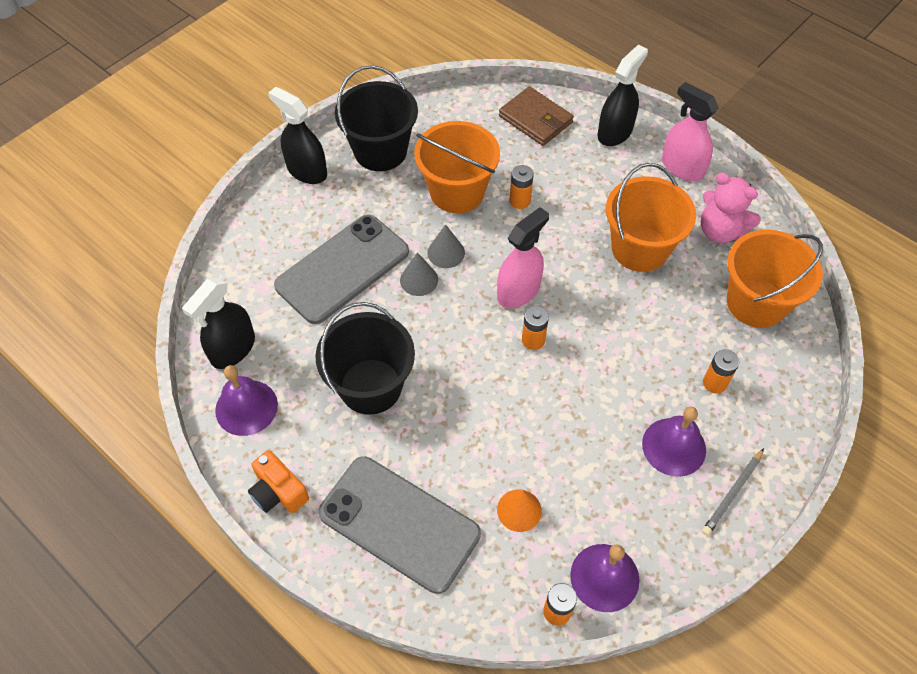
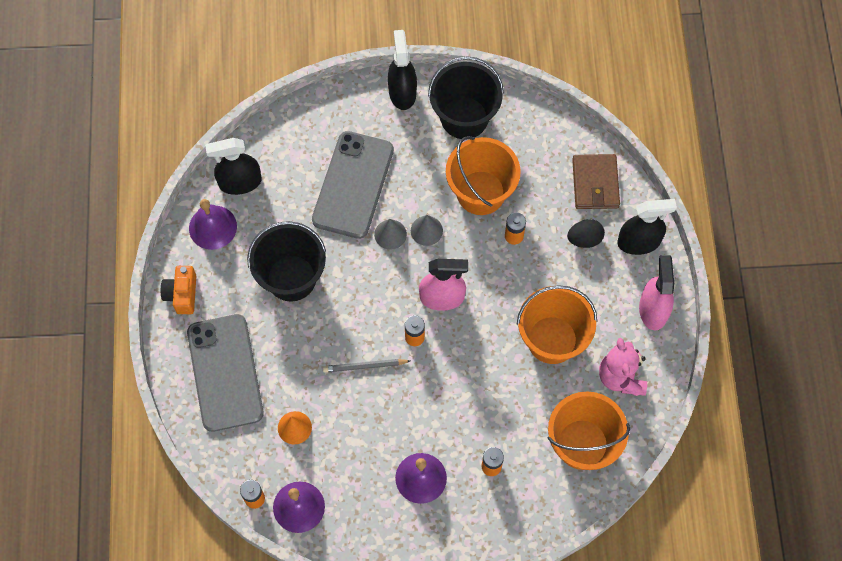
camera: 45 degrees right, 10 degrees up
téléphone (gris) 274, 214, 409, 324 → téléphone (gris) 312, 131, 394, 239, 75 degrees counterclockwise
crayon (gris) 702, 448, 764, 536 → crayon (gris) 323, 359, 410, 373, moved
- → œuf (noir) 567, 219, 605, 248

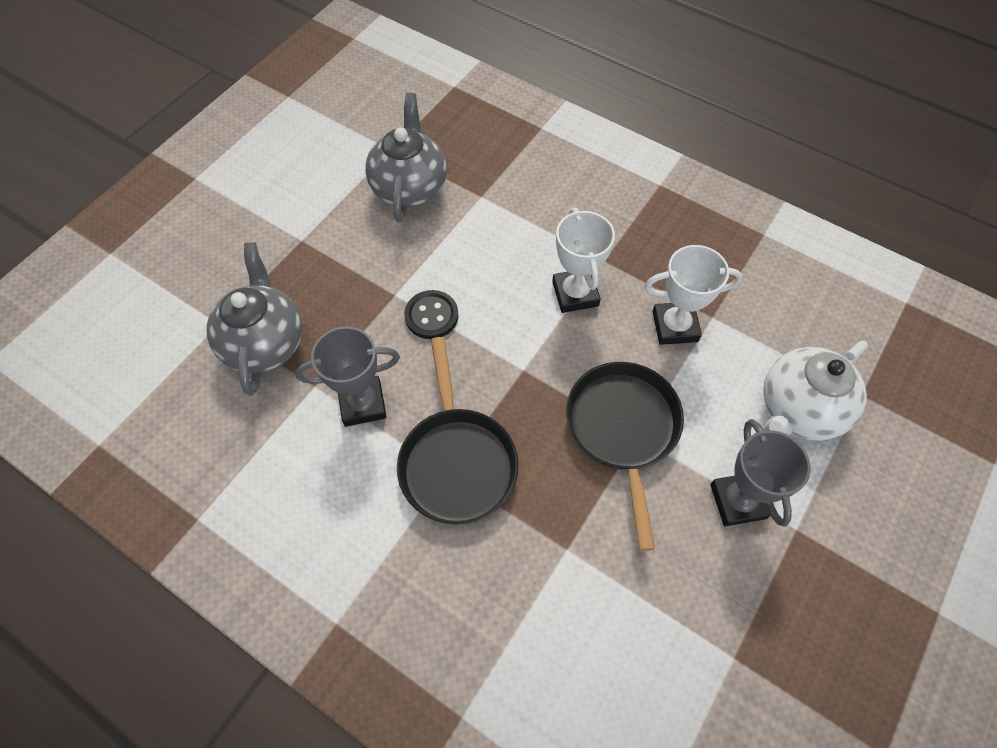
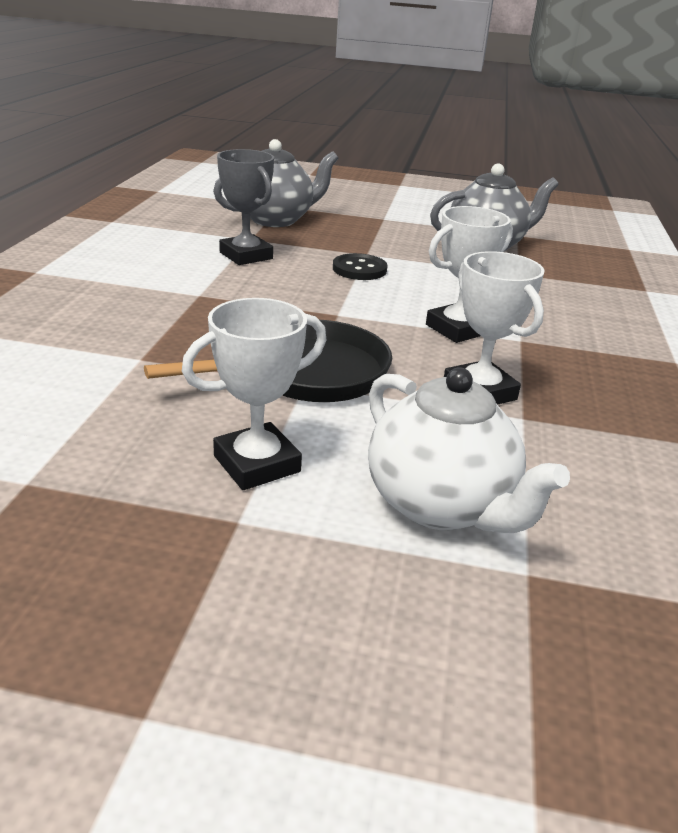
camera: 65 degrees right, 30 degrees down
trophée (gris) 710, 419, 811, 527 → trophée (blanc) 182, 298, 327, 490
théière (blanc) 763, 341, 868, 441 → théière (blanc) 368, 367, 570, 533, 150 degrees counterclockwise
poêle (noir) 397, 337, 519, 524 → -

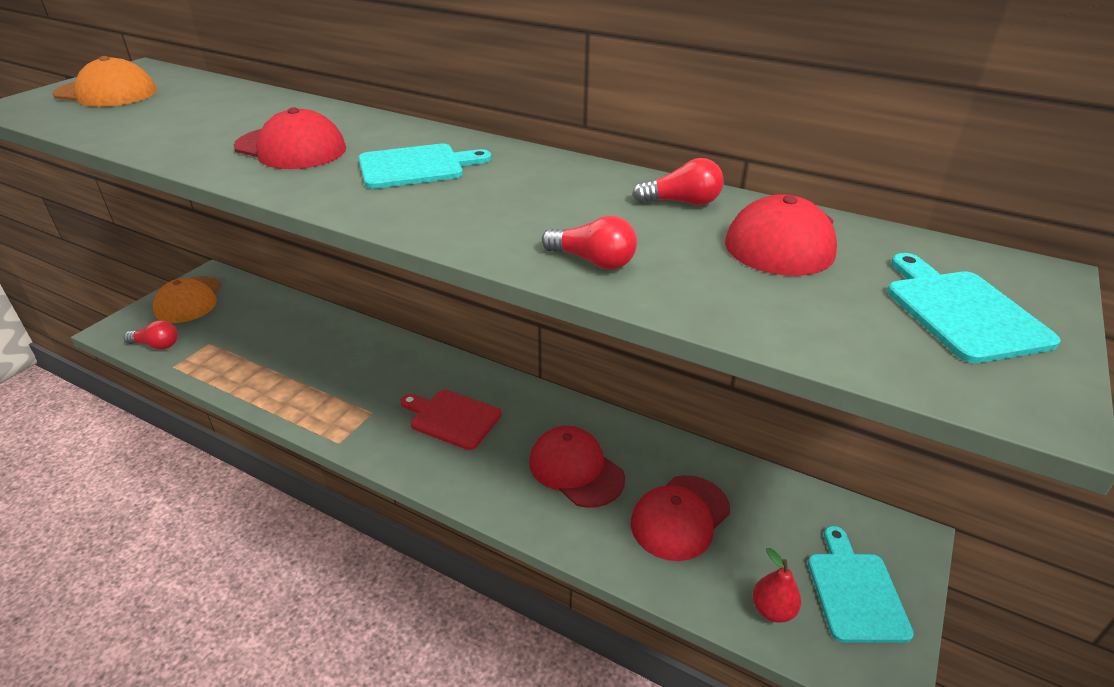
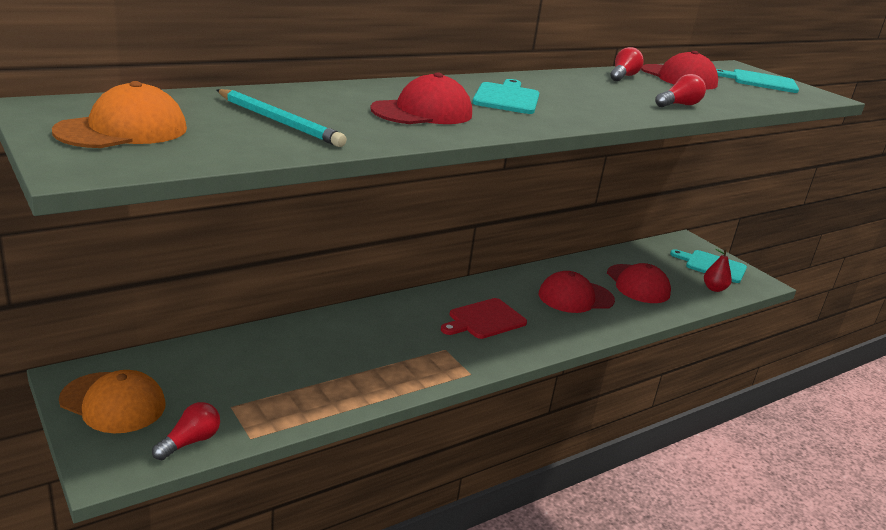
camera: 65 degrees left, 10 degrees down
- → crayon (turquoise) 217, 89, 347, 147

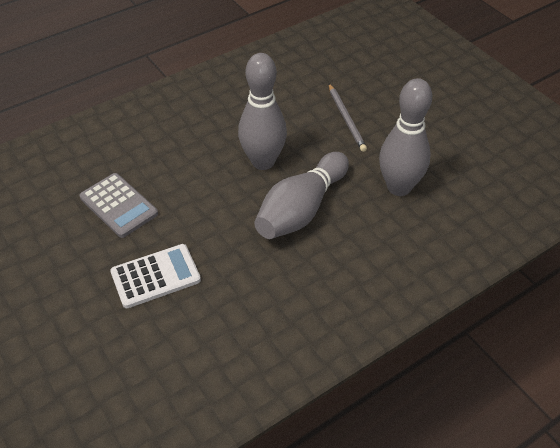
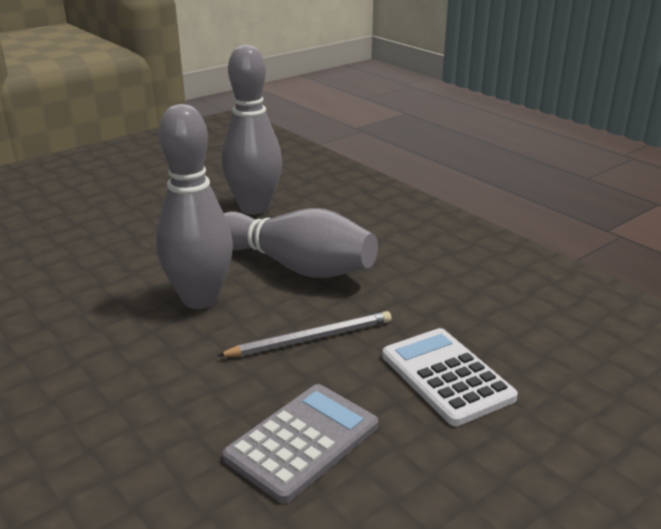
camera: 95 degrees left, 20 degrees down
crayon (gris) 329, 84, 367, 152 → crayon (gris) 217, 311, 392, 357, moved

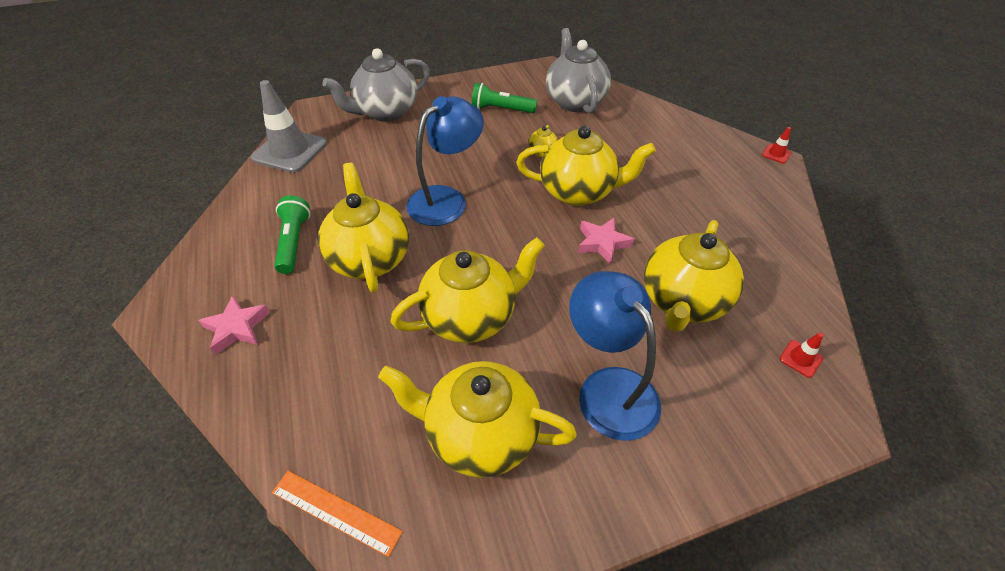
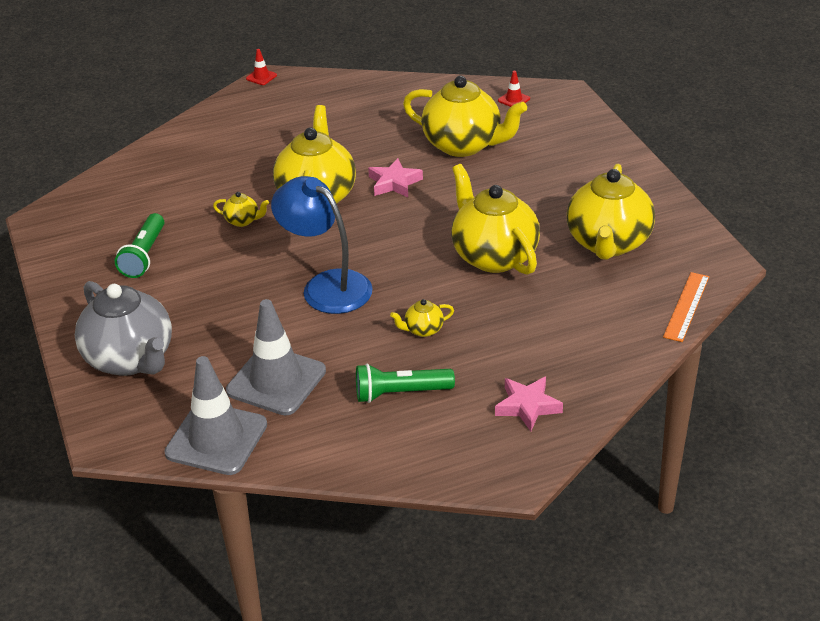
camera: 90 degrees left, 10 degrees down
- → cône de chantier (gris) 226, 299, 326, 415
théière (jaune) 318, 163, 409, 293 → théière (jaune) 390, 299, 454, 337, x0.42
théière (gris) 546, 28, 611, 113 → -
lampe (bleu) 569, 271, 661, 441 → -

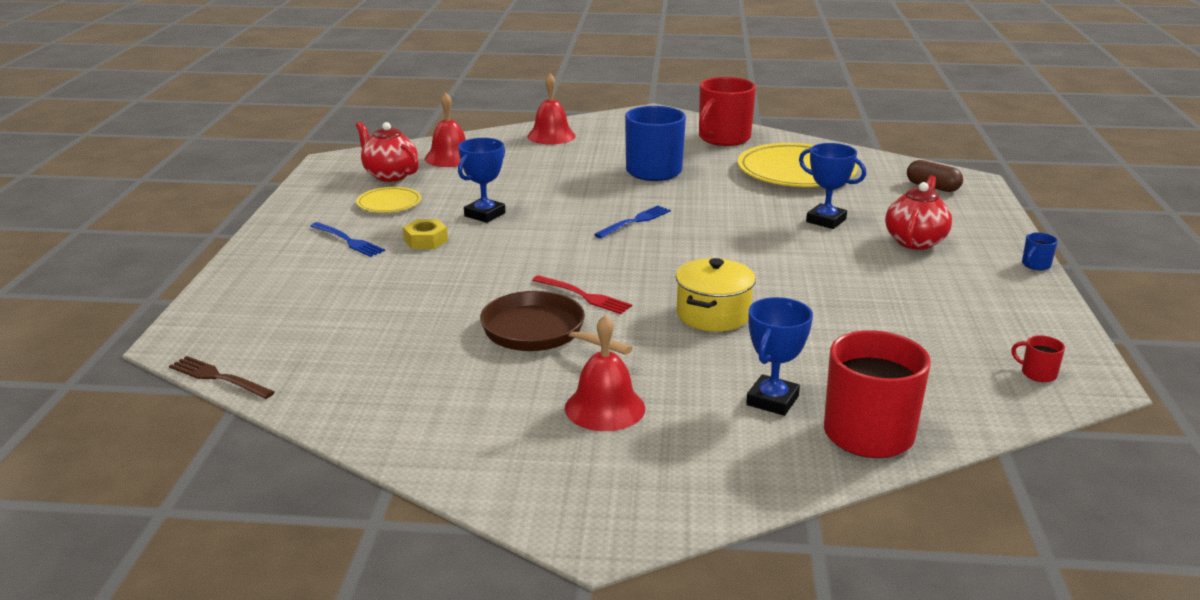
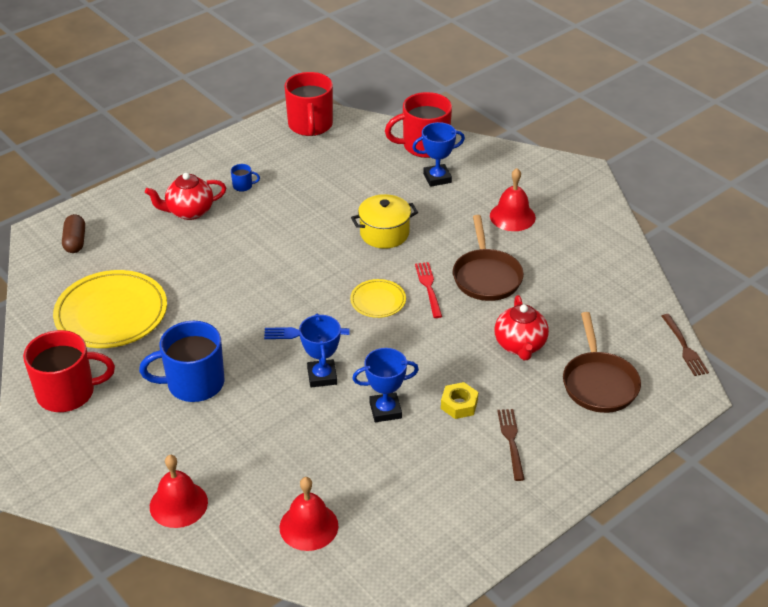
camera: 135 degrees left, 15 degrees up
tasse (bleu) 1022, 232, 1058, 270 → tasse (bleu) 231, 164, 260, 192, moved
tasse (rouge) 1011, 335, 1065, 382 → tasse (rouge) 284, 72, 333, 136, x2.45
trophée (bleu) 799, 143, 866, 229 → trophée (bleu) 299, 313, 341, 387, moved
assiette (jaune) 356, 187, 421, 213 → assiette (jaune) 350, 279, 406, 318, moved
théière (rouge) 356, 122, 419, 182 → théière (rouge) 495, 295, 549, 360, moved
fourchette (bleu) 310, 222, 385, 257 → fourchette (marron) 497, 409, 525, 481
- → poêle (marron) 563, 312, 641, 413

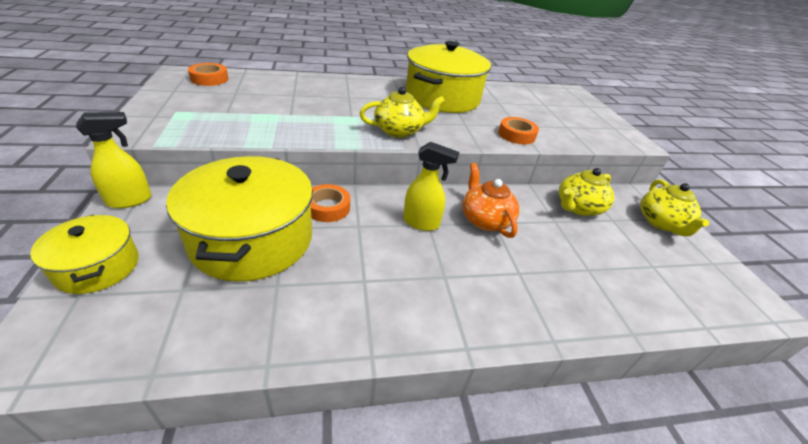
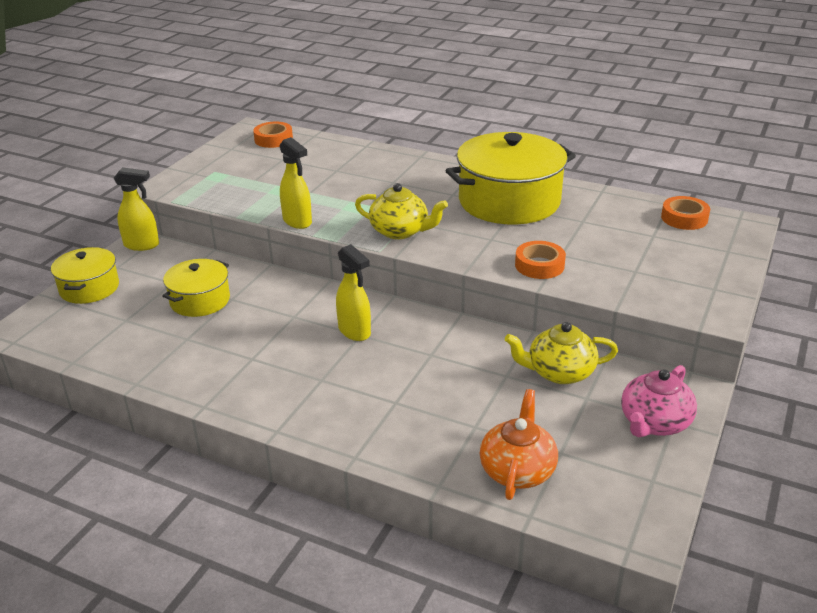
camera: 40 degrees right, 5 degrees down
marmite (jaune) 166, 156, 313, 281 → marmite (jaune) 162, 259, 230, 317, x0.55
- → vaporisateur (jaune) 280, 137, 312, 229
théière (orange) 462, 163, 520, 238 → théière (orange) 480, 389, 558, 500, moved
théière (jaune) 640, 179, 709, 236 → théière (rose) 621, 365, 697, 437
ruban adhésif (orange) 311, 184, 350, 222 → ruban adhésif (orange) 661, 196, 710, 230, moved

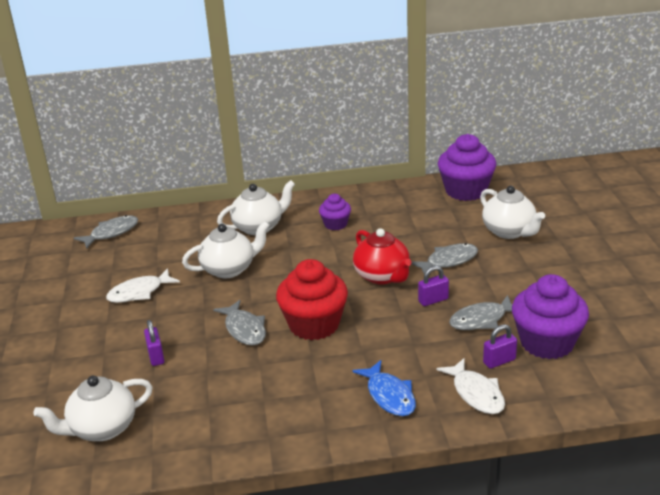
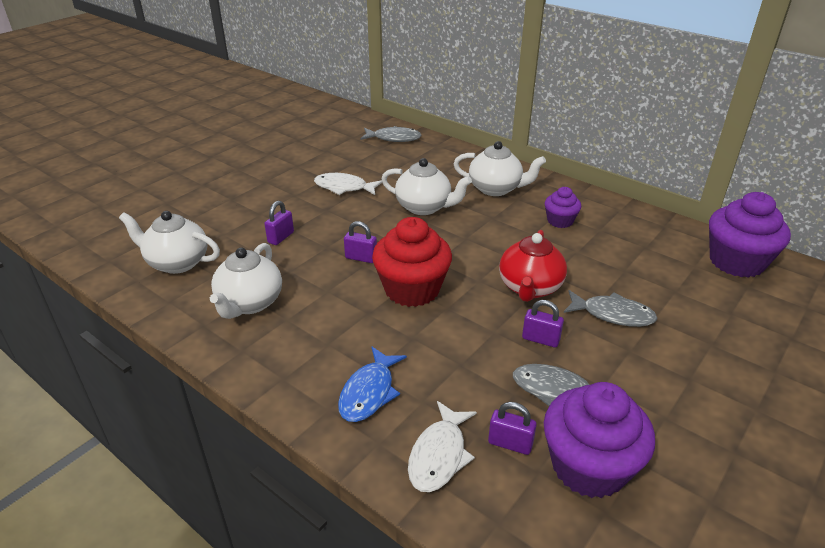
camera: 45 degrees right, 5 degrees up
théière (blanc) 480, 186, 545, 239 → théière (blanc) 210, 243, 282, 319, moved
poisson (gris) 213, 300, 266, 346 → cadenas (violet) 344, 221, 377, 263

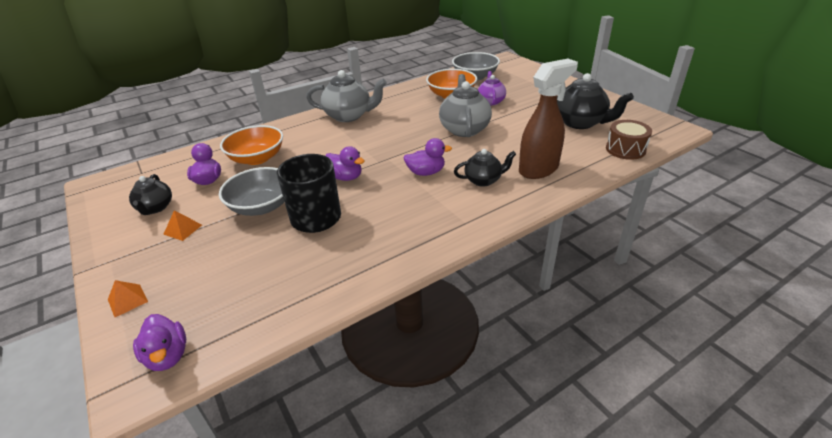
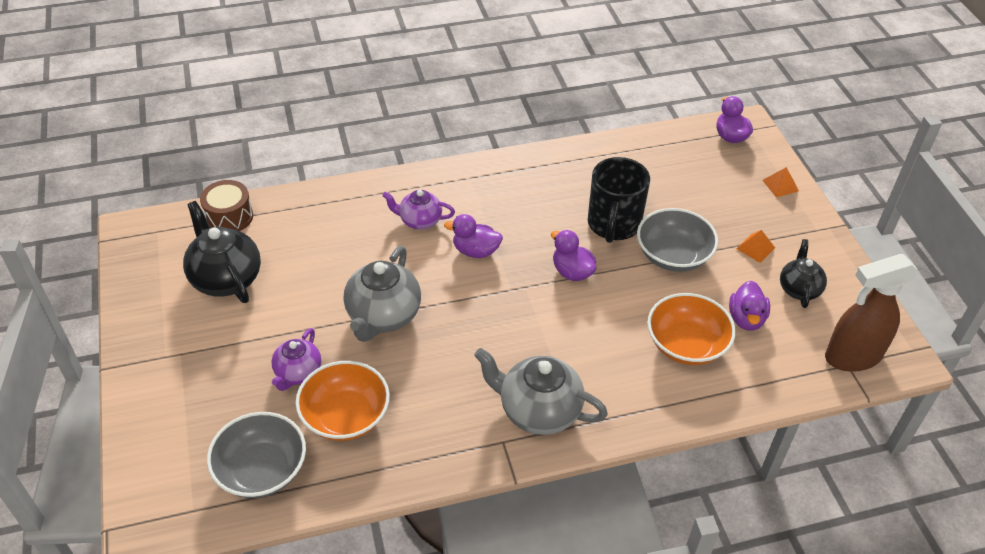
camera: 165 degrees left, 10 degrees up
théière (noir) 454, 149, 516, 187 → théière (violet) 382, 190, 455, 230
vaporisateur (marron) 519, 59, 578, 179 → vaporisateur (marron) 825, 254, 919, 372, moved

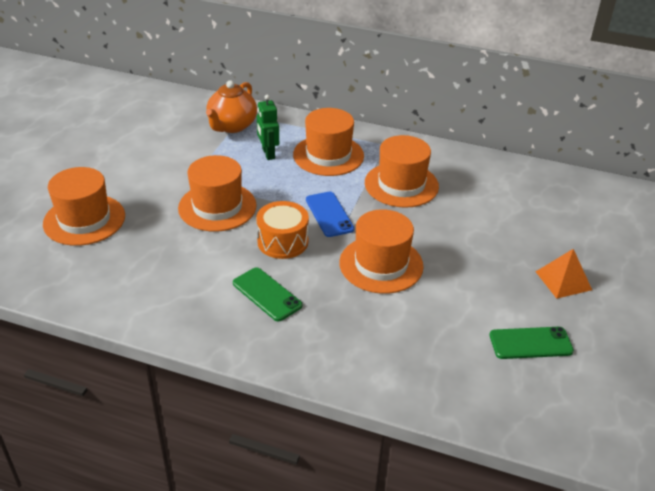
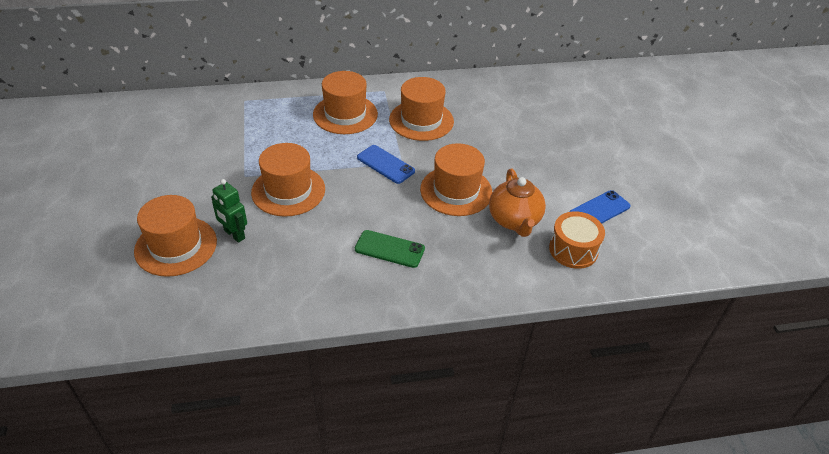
camera: 30 degrees left, 5 degrees up
robot (vert) 257, 95, 279, 160 → robot (vert) 211, 179, 247, 243, moved
théière (orange) 206, 80, 257, 133 → théière (orange) 489, 169, 546, 237, moved
tambour (orange) 256, 201, 309, 259 → tambour (orange) 549, 211, 605, 269, moved
téléphone (vert) 489, 327, 574, 359 → téléphone (bleu) 570, 190, 631, 223
pyramide (orange) 536, 249, 592, 299 → -

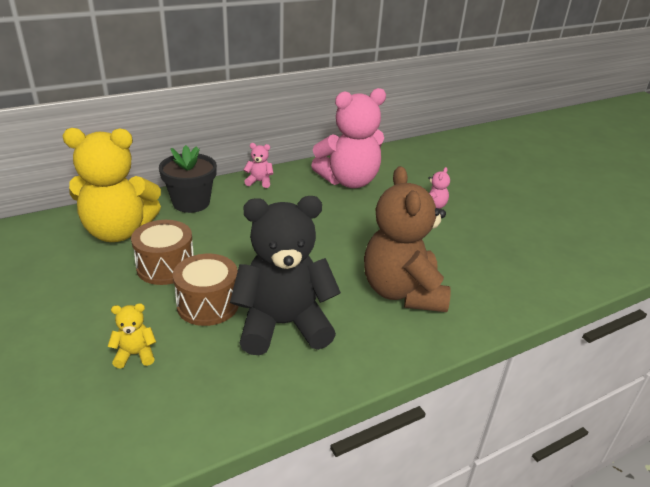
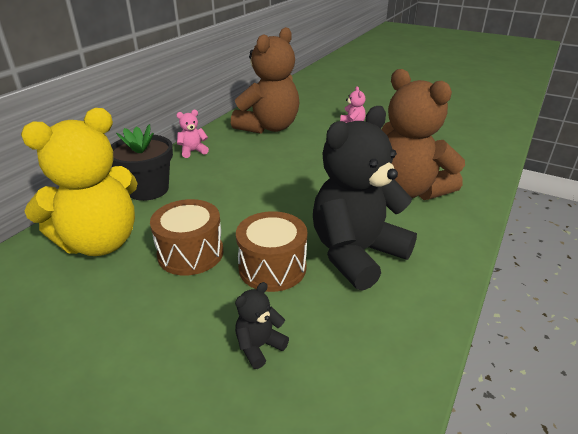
camera: 30 degrees left, 0 degrees up
ours en peluche (rose) 311, 88, 386, 188 → ours en peluche (marron) 231, 27, 299, 134
ours en peluche (jaune) 108, 303, 156, 368 → ours en peluche (noir) 235, 282, 289, 369

